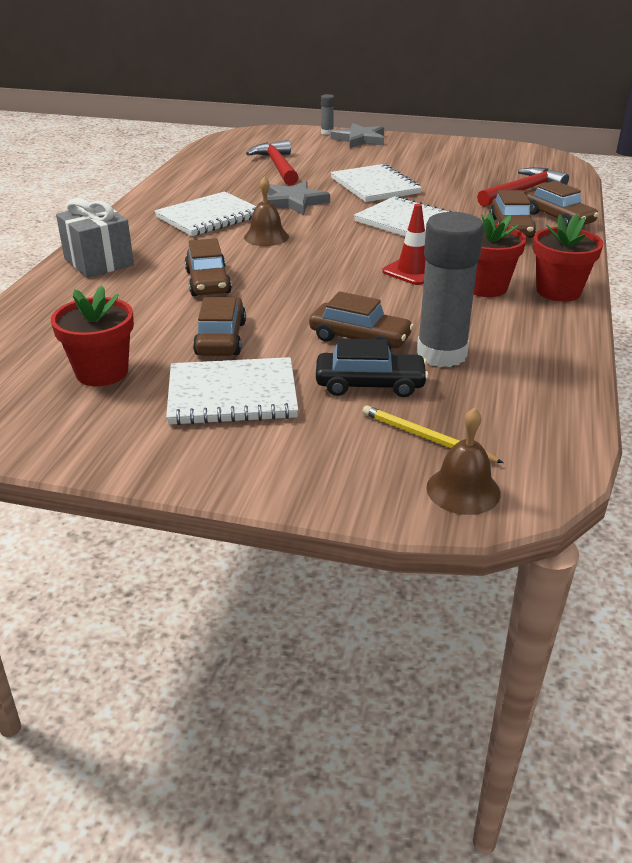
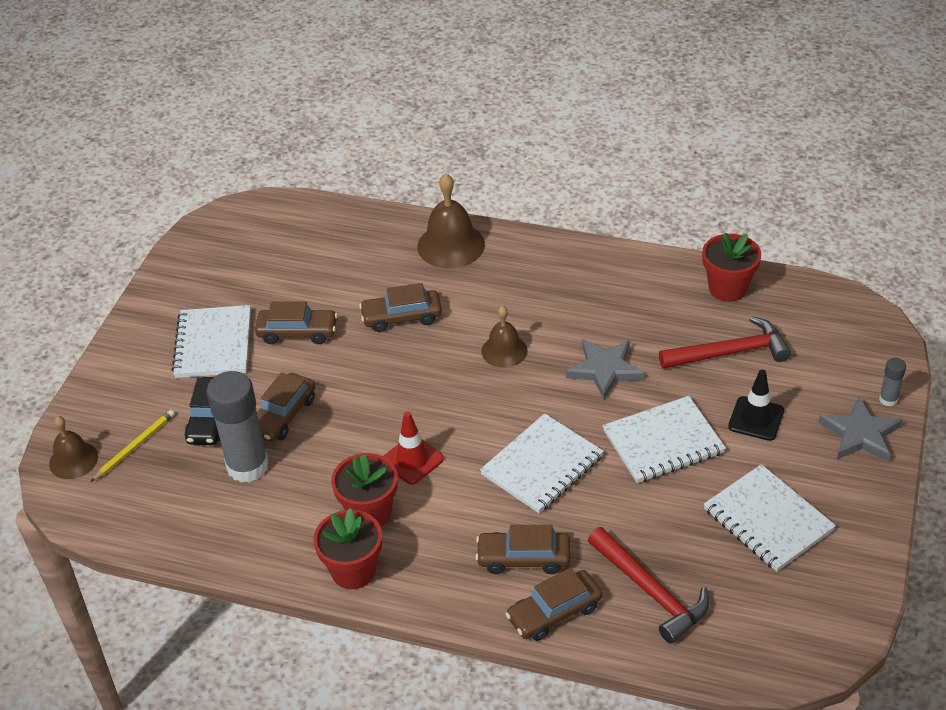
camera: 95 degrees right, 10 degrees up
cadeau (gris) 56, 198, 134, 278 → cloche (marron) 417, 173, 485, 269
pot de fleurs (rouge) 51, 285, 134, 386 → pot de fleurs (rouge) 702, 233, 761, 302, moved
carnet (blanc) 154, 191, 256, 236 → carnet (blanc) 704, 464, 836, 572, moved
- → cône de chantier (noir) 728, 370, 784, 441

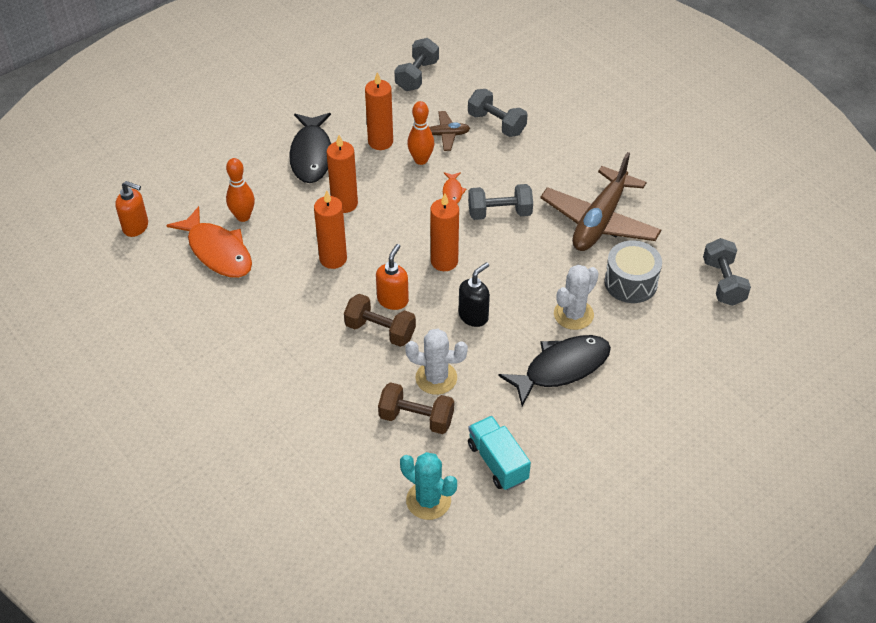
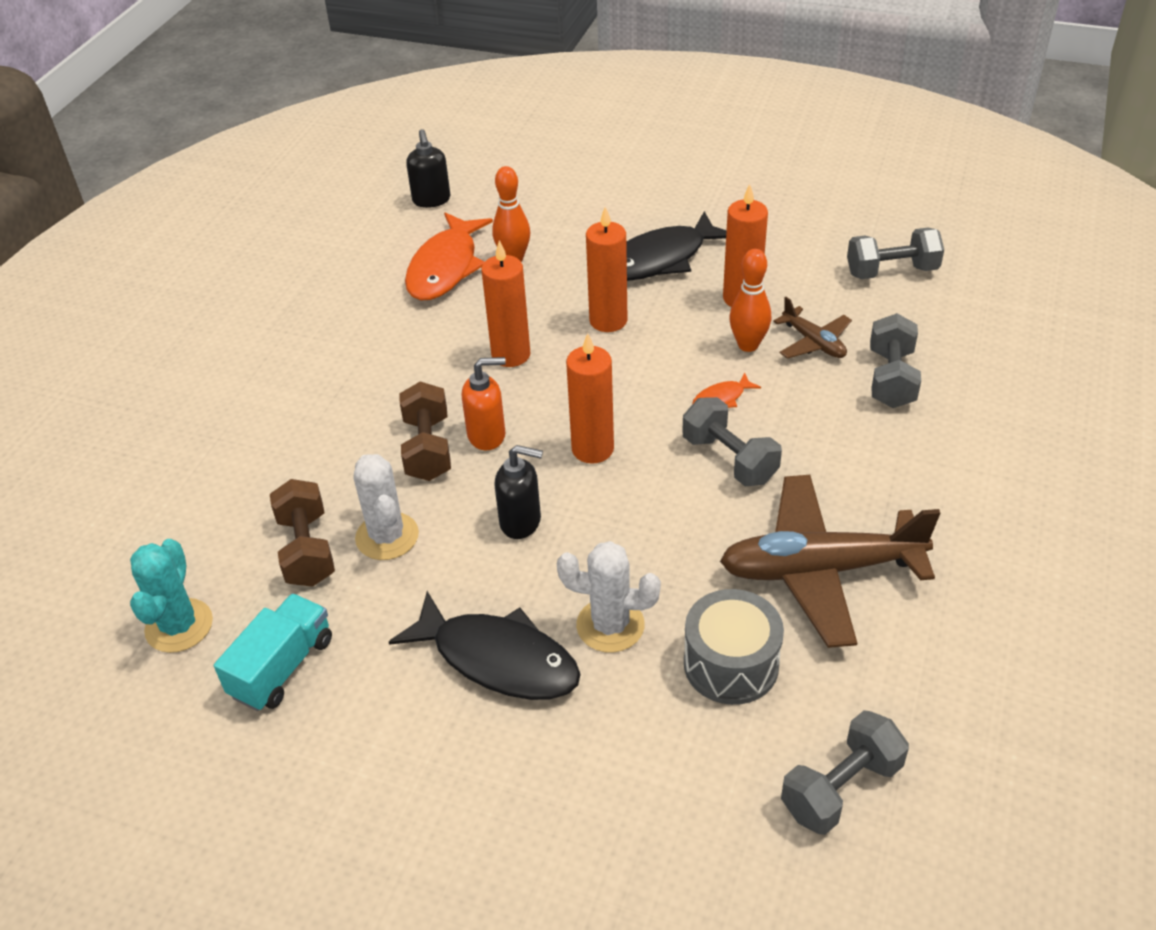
camera: 60 degrees right, 5 degrees down
distributeur de savon (orange) 115, 181, 148, 237 → distributeur de savon (noir) 406, 129, 450, 208

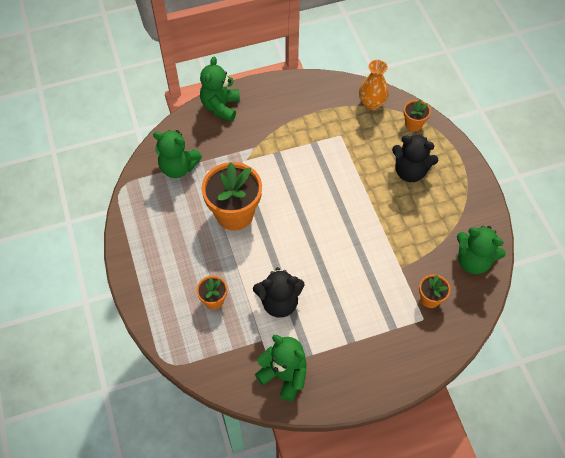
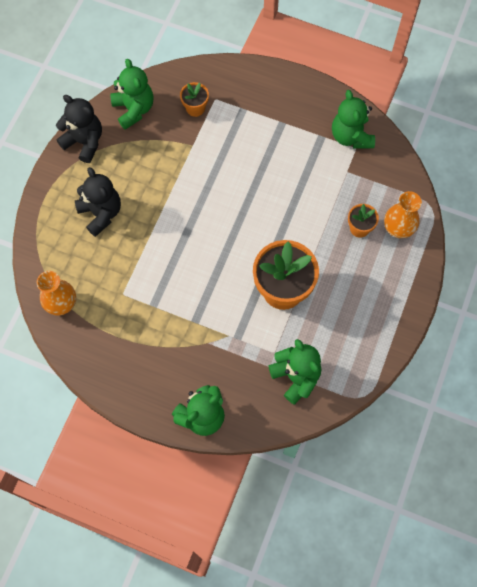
camera: 140 degrees left, 10 degrees up
ours en peluche (noir) 253, 267, 305, 318 → ours en peluche (noir) 56, 95, 102, 163, moved
- → vase (orange) 384, 191, 422, 238
pot de fleurs (orange) 404, 99, 431, 132 → -

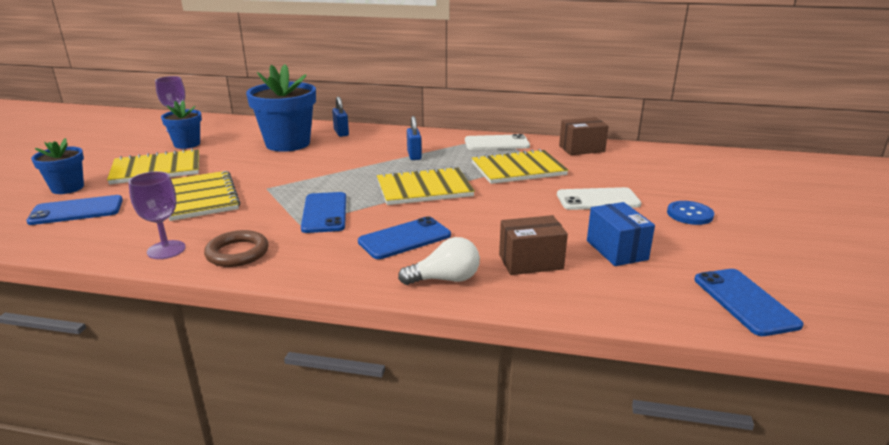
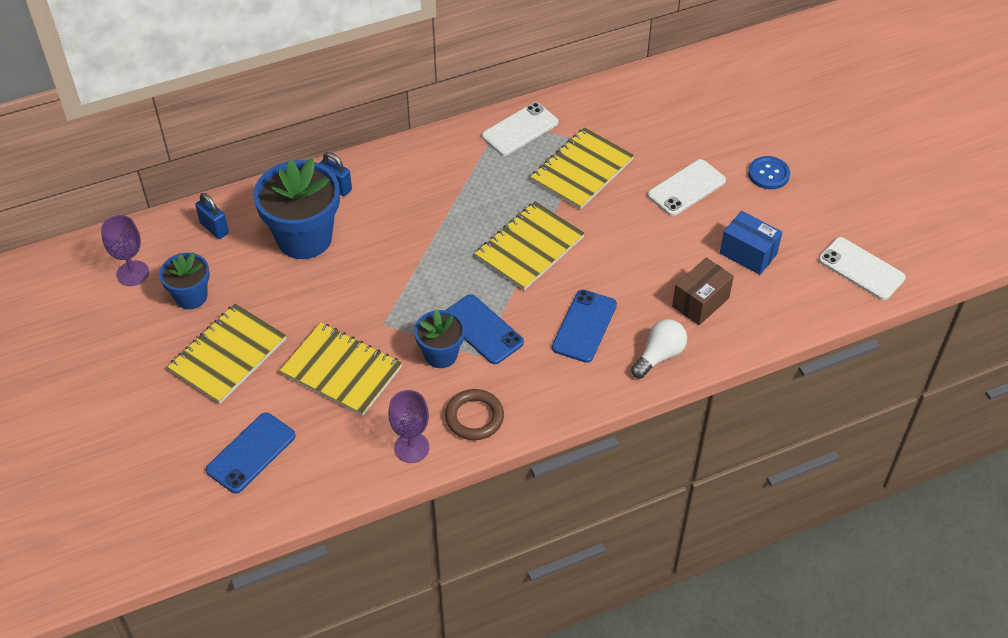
camera: 35 degrees left, 25 degrees up
cadenas (bleu) 407, 116, 422, 160 → cadenas (bleu) 195, 193, 229, 239, moved
pot de fleurs (bleu) 31, 138, 84, 194 → pot de fleurs (bleu) 414, 310, 465, 368, moved
téléphone (bleu) 694, 269, 804, 336 → téléphone (blanc) 819, 237, 906, 300
boîte (marron) 559, 117, 609, 155 → -

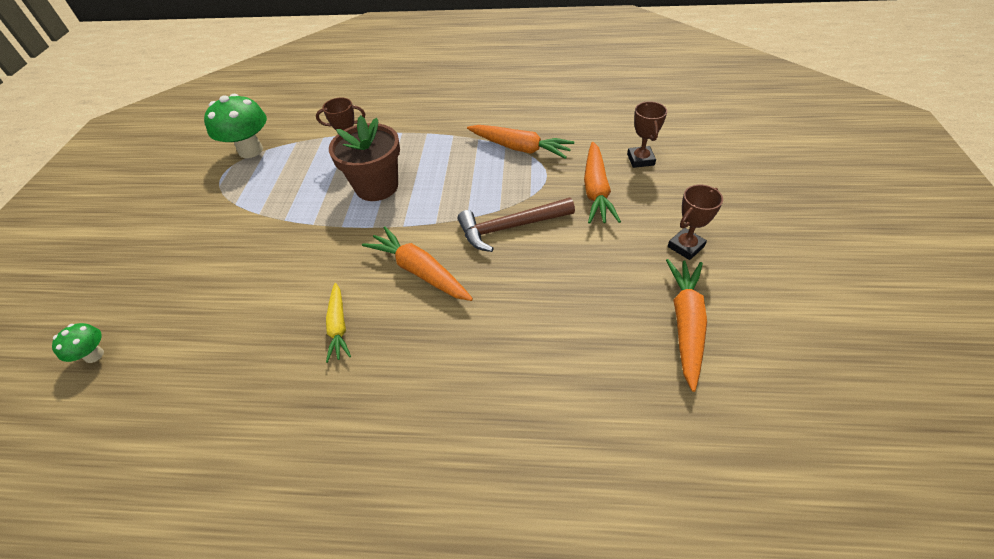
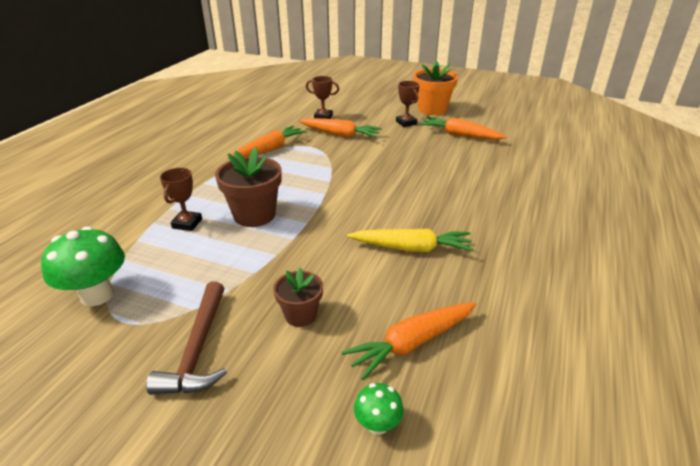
camera: 75 degrees left, 15 degrees down
marteau (marron) 458, 198, 575, 252 → marteau (marron) 146, 282, 227, 395, moved
- → pot de fleurs (marron) 273, 267, 323, 327
carotte (orange) 362, 226, 473, 301 → carotte (orange) 341, 302, 477, 380, moved
carotte (jaune) 326, 283, 351, 363 → carotte (jaune) 347, 229, 474, 252, x1.55
- → pot de fleurs (orange) 413, 61, 458, 115

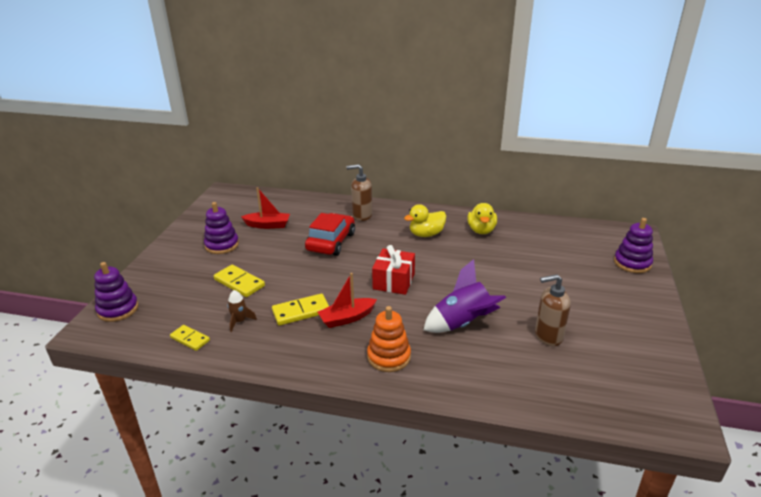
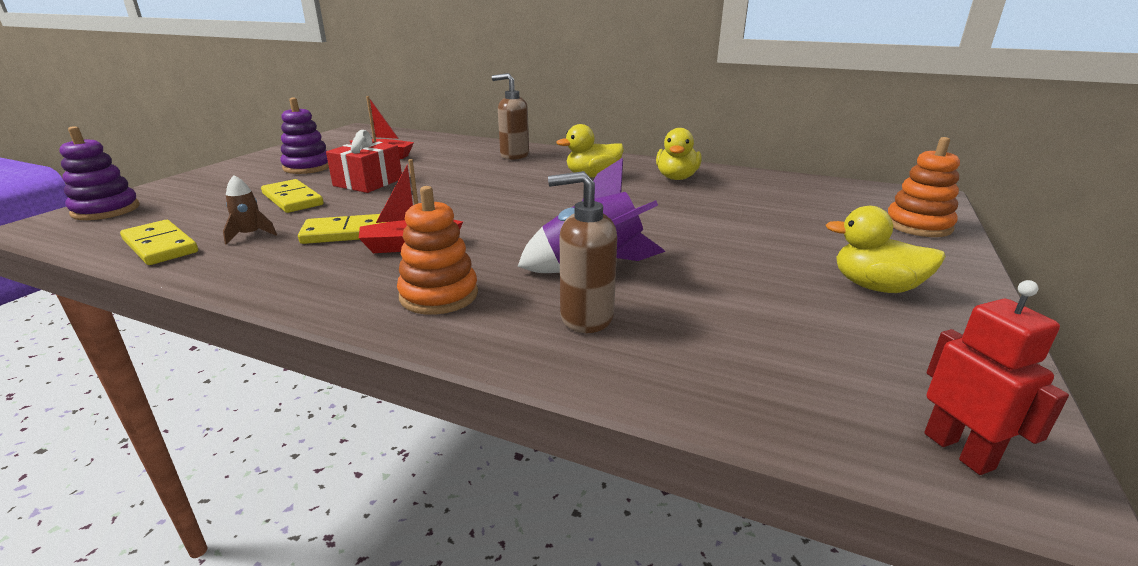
camera: 10 degrees right, 5 degrees down
domino (jaune) 170, 325, 210, 351 → domino (jaune) 120, 220, 198, 265, x1.50
cadeau (rouge) 372, 245, 415, 295 → cadeau (rouge) 326, 130, 402, 193, moved
distributeur de savon (marron) 535, 274, 571, 346 → distributeur de savon (marron) 548, 171, 617, 333, moved
- → canard (jaune) 826, 206, 946, 293
jouet à empiler (violet) 614, 218, 653, 273 → jouet à empiler (orange) 888, 137, 960, 237
- → robot (rouge) 924, 280, 1069, 475
voiture (rouge) 305, 213, 355, 256 → -

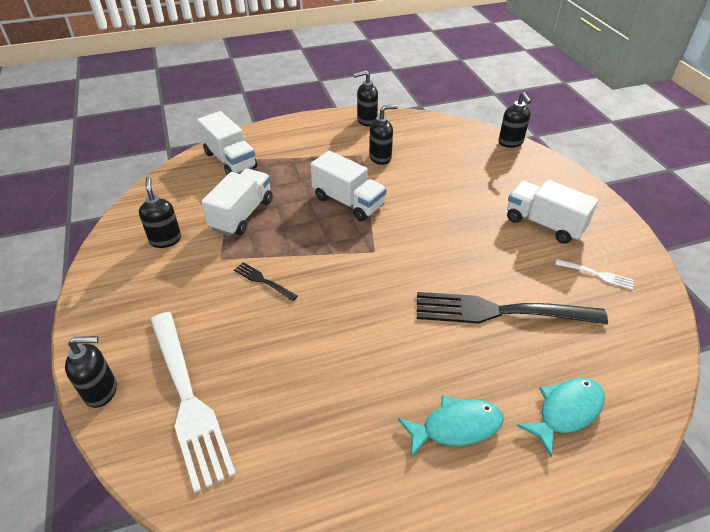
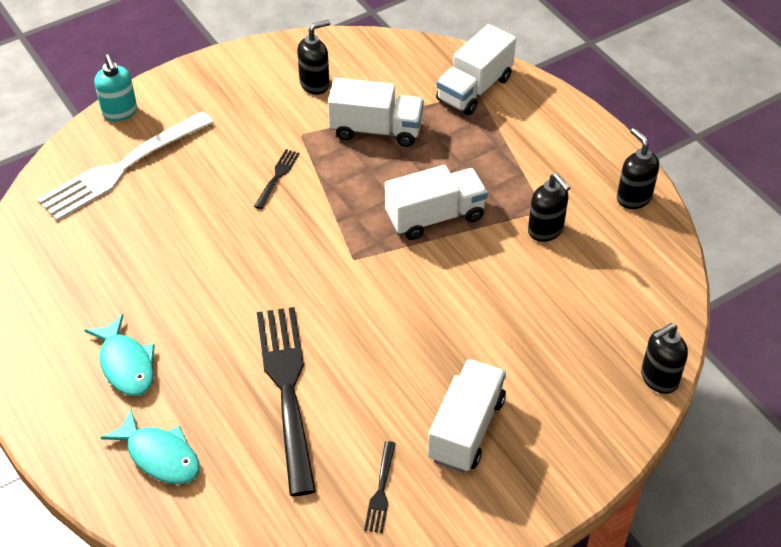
camera: 75 degrees right, 5 degrees up
distributeur de savon (noir) 65, 336, 117, 408 → distributeur de savon (turquoise) 94, 54, 137, 121
fourchette (blanc) 555, 259, 634, 290 → fourchette (noir) 364, 441, 396, 533
camion (blanc) 310, 151, 386, 221 → camion (blanc) 385, 165, 488, 240, 135 degrees counterclockwise

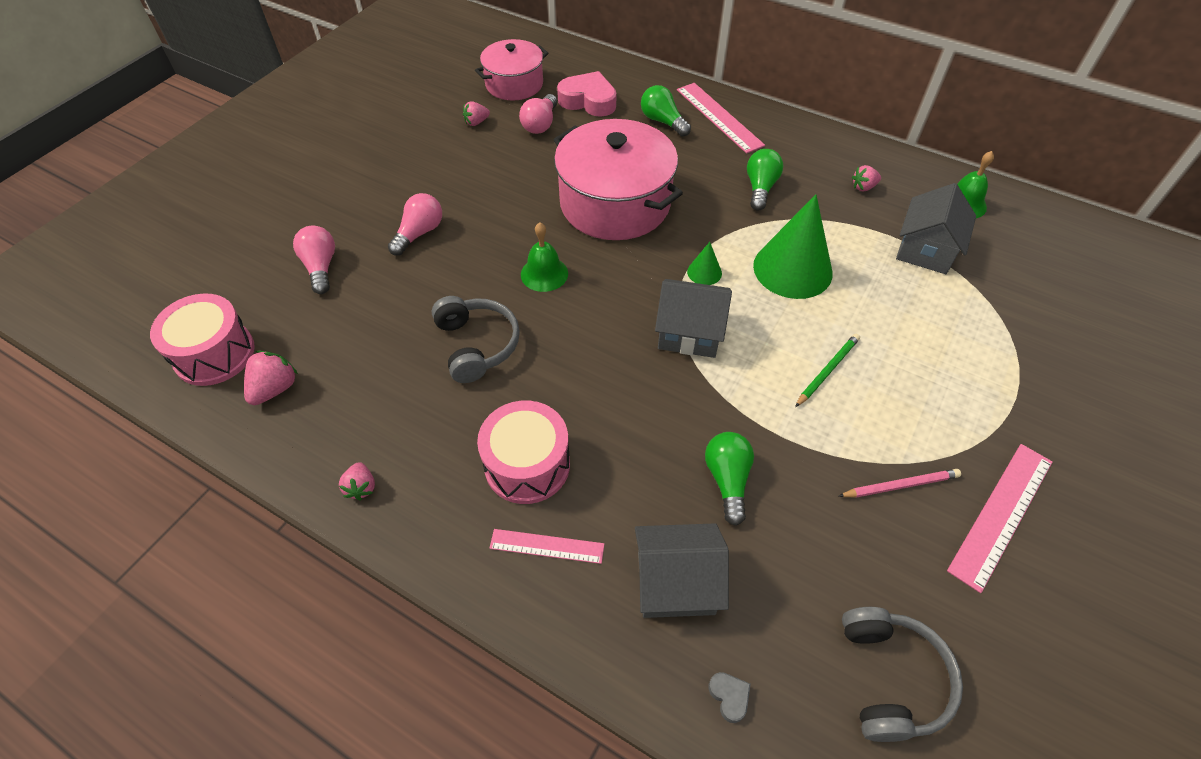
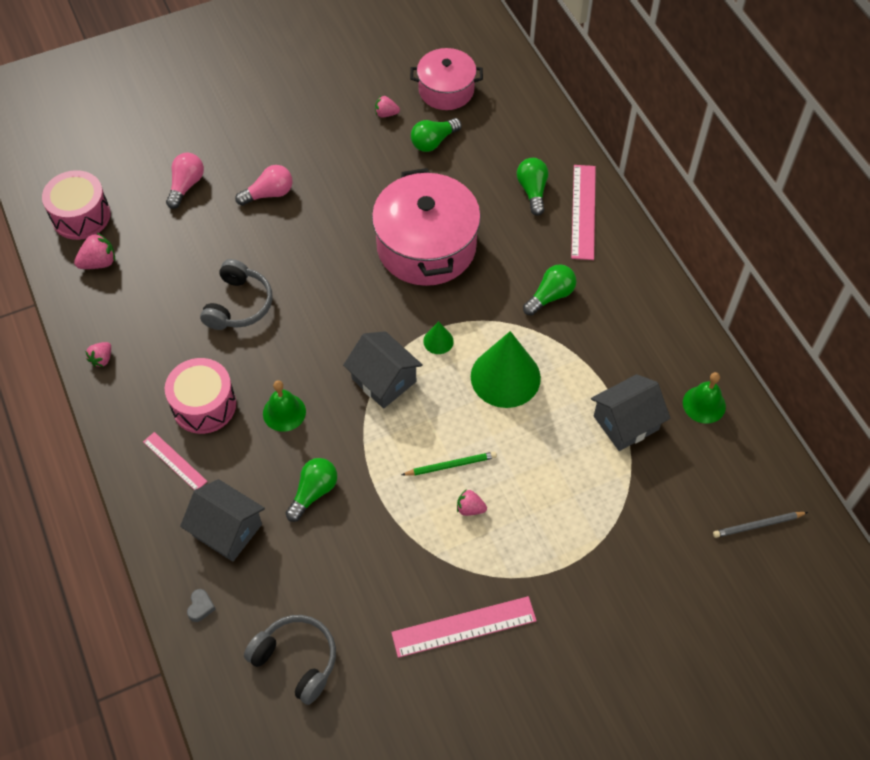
camera: 35 degrees right, 5 degrees up
casque audio (gris) 842, 607, 963, 742 → casque audio (gris) 244, 615, 336, 705, 90 degrees counterclockwise
cloche (vert) 521, 223, 568, 292 → cloche (vert) 263, 380, 306, 432, moved
ampoule (rose) 519, 94, 557, 134 → ampoule (vert) 411, 118, 461, 152
fraise (rose) 852, 165, 881, 191 → fraise (rose) 457, 489, 487, 516, moved
- → crayon (gris) 713, 512, 808, 538
cœur (rose) 557, 71, 617, 117 → -
crayon (rose) 839, 469, 961, 498 → -

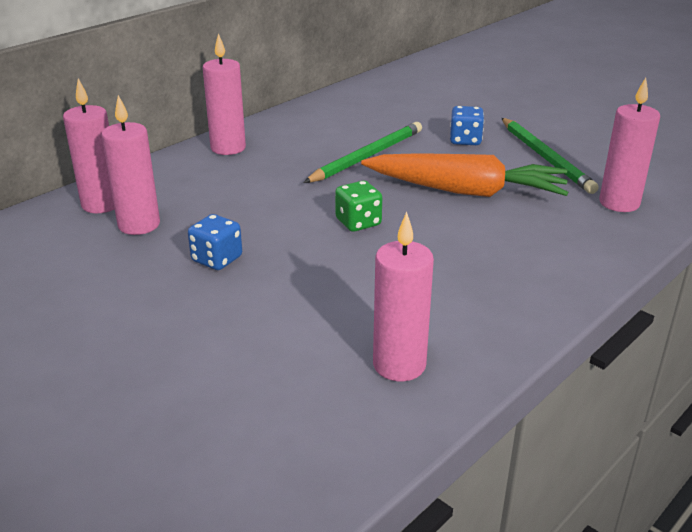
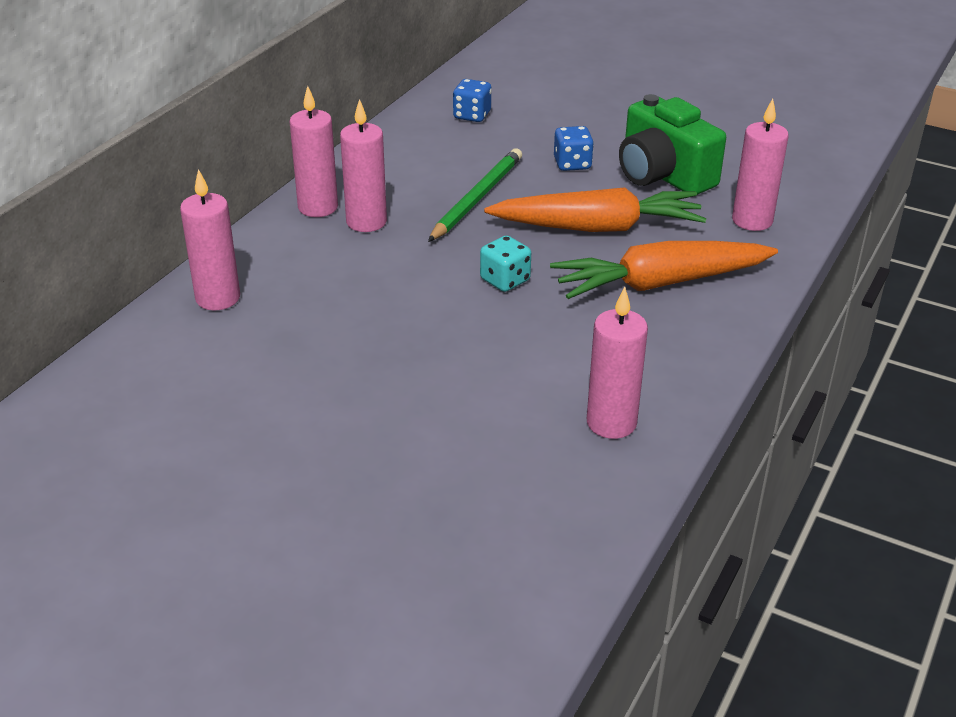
camera: 15 degrees left, 5 degrees up
bougie (rose) 101, 95, 160, 235 → bougie (rose) 340, 99, 387, 232, moved
dé (bleu) 188, 214, 242, 270 → dé (bleu) 453, 79, 492, 122, moved
dé (vert) 335, 181, 382, 232 → dé (turquoise) 480, 235, 531, 292
- → carotte (orange) 550, 241, 778, 299
crayon (vert) 502, 118, 599, 194 → appareil photo (vert) 619, 94, 726, 195

